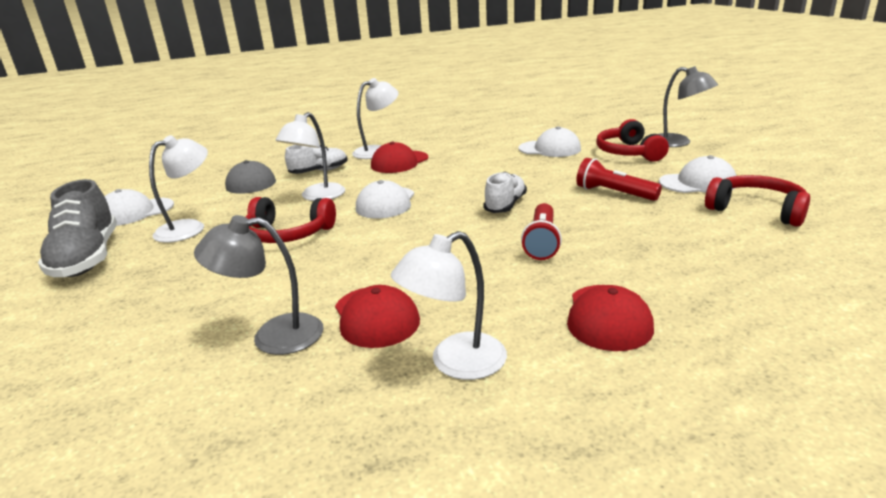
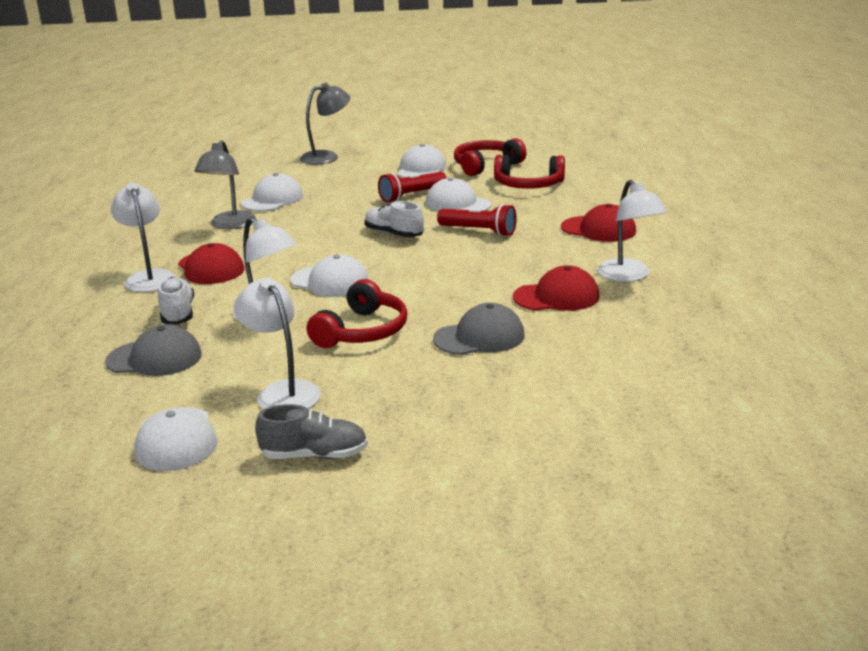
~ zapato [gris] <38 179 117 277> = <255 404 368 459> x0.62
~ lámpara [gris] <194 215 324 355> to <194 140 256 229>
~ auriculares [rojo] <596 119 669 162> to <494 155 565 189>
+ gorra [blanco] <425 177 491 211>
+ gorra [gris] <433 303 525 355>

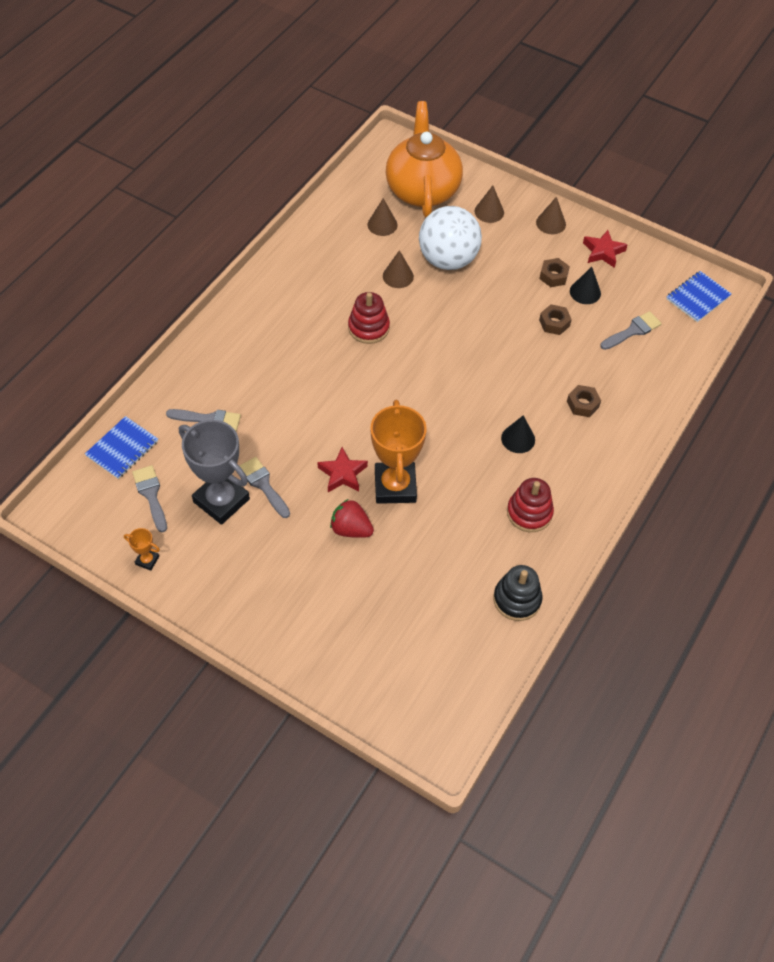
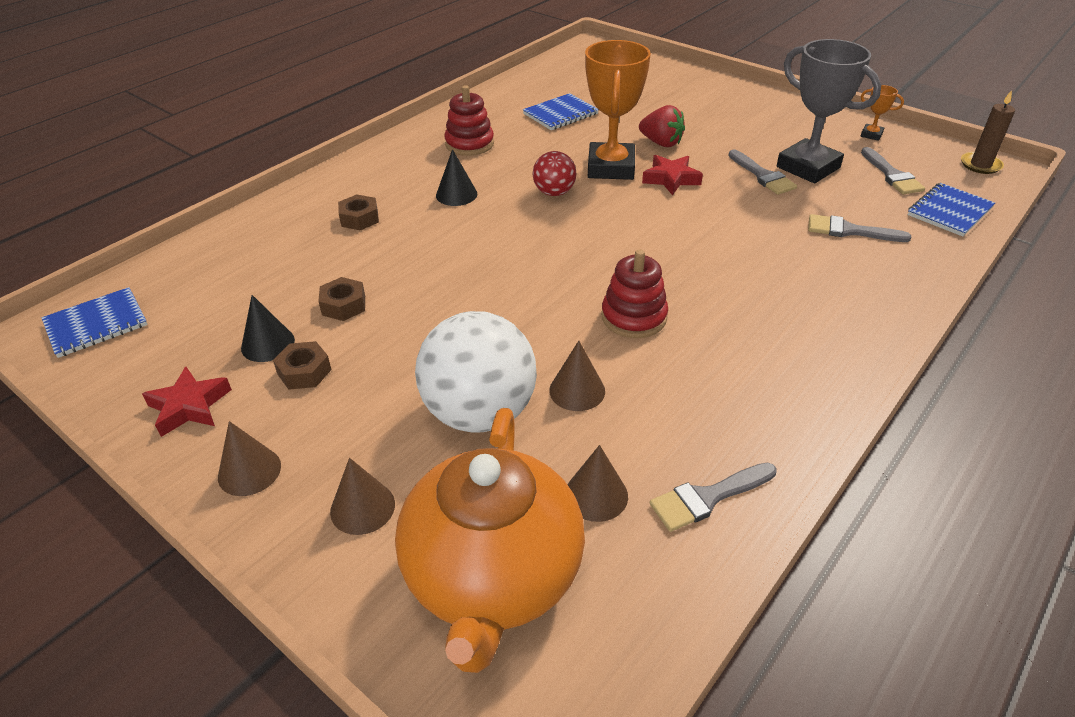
- juguete apilable [negro] <493 565 543 621>
~ pincel [gris] <600 311 662 350> to <650 462 777 532>
+ cuaderno [azul] <523 93 598 130>
+ pelota [rojo] <533 151 577 196>
+ vela [marrón] <961 90 1015 174>

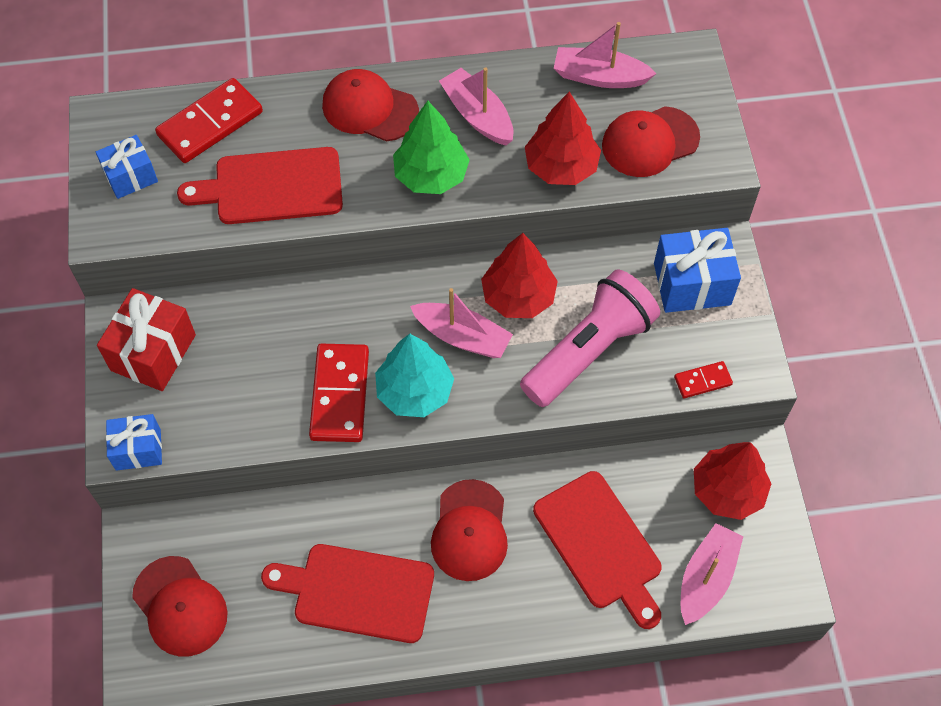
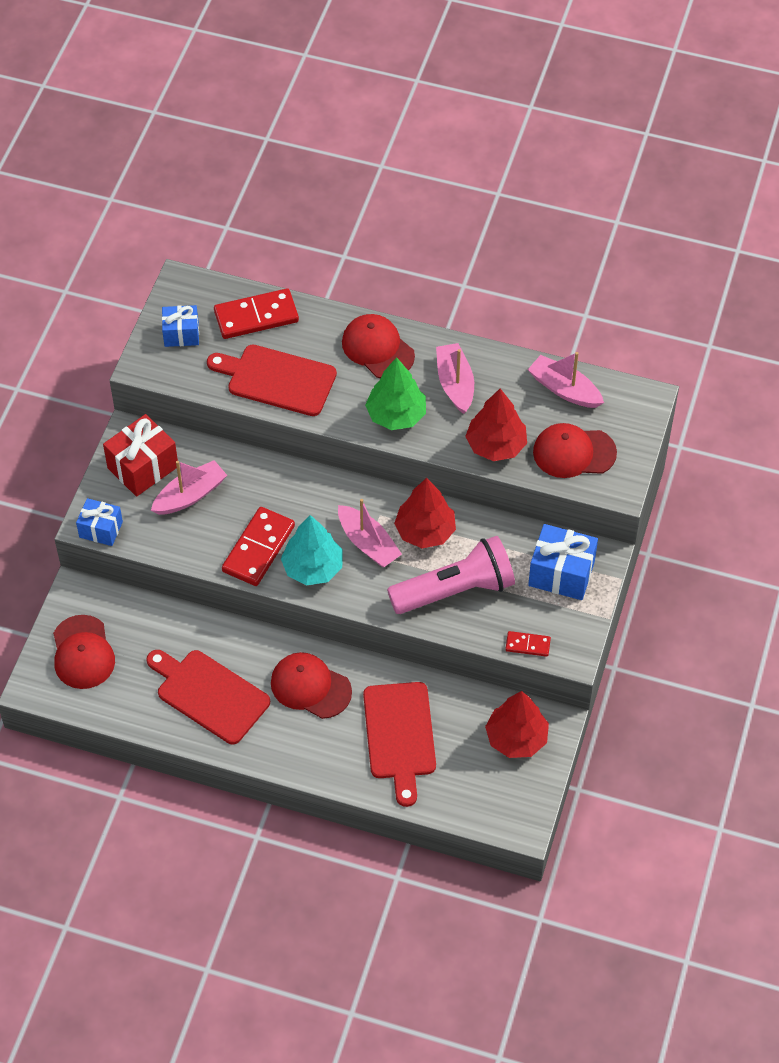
~ gorra [rojo] <431 479 508 581> = <271 652 352 719> 90 degrees clockwise
~ barco [rosa] <681 523 743 625> to <151 460 227 515>

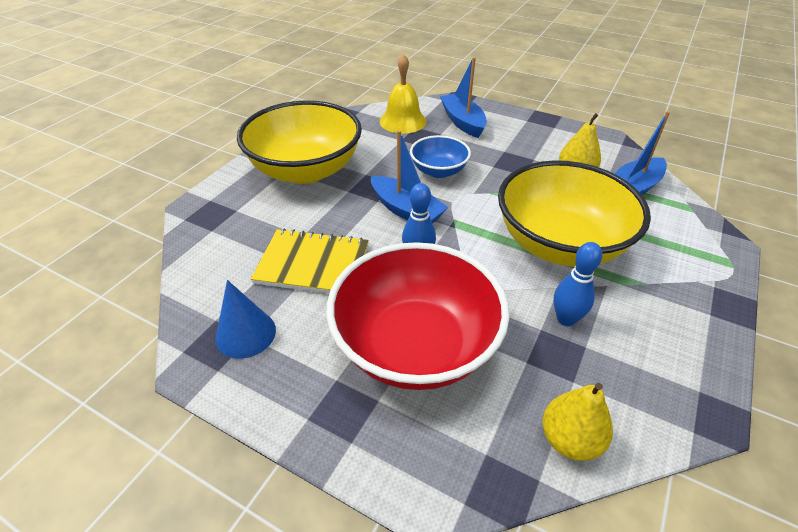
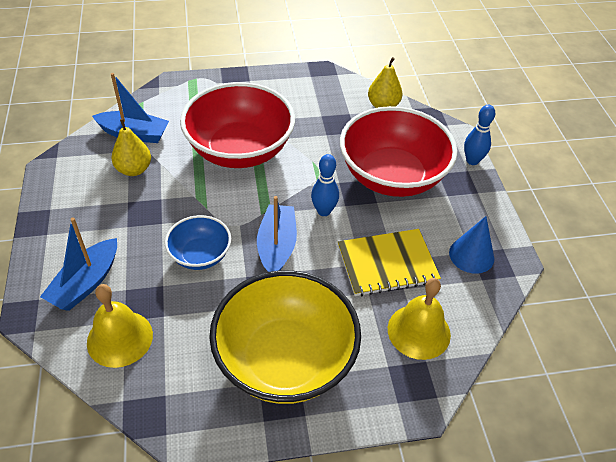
~ cuaderno [amarillo] <251 228 369 294> = <338 229 441 297> 75 degrees counterclockwise
~ cuenco [amarillo] <498 160 651 267> to cuenco [rojo] <180 82 295 168>
~ bolo [azul] <554 242 602 326> to <464 105 495 165>
+ campana [amarillo] <388 278 451 360>

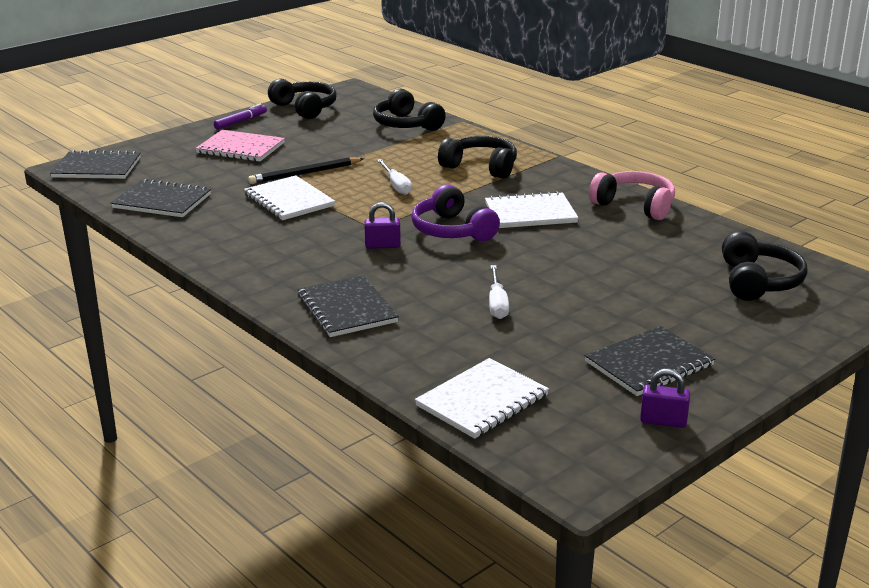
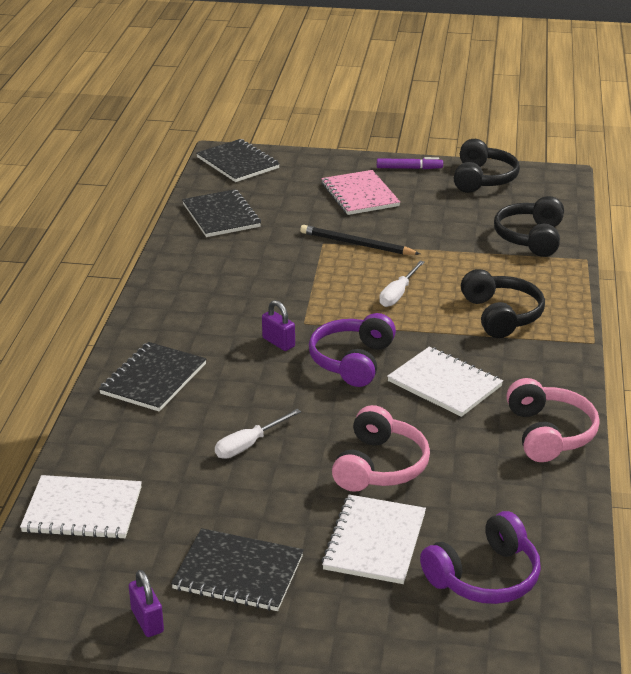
~ cuaderno [blanco] <244 175 335 220> to <322 495 426 584>
~ auriculares [negro] <722 231 807 301> to auriculares [morado] <420 511 541 604>
+ auriculares [rosa] <332 405 430 492>

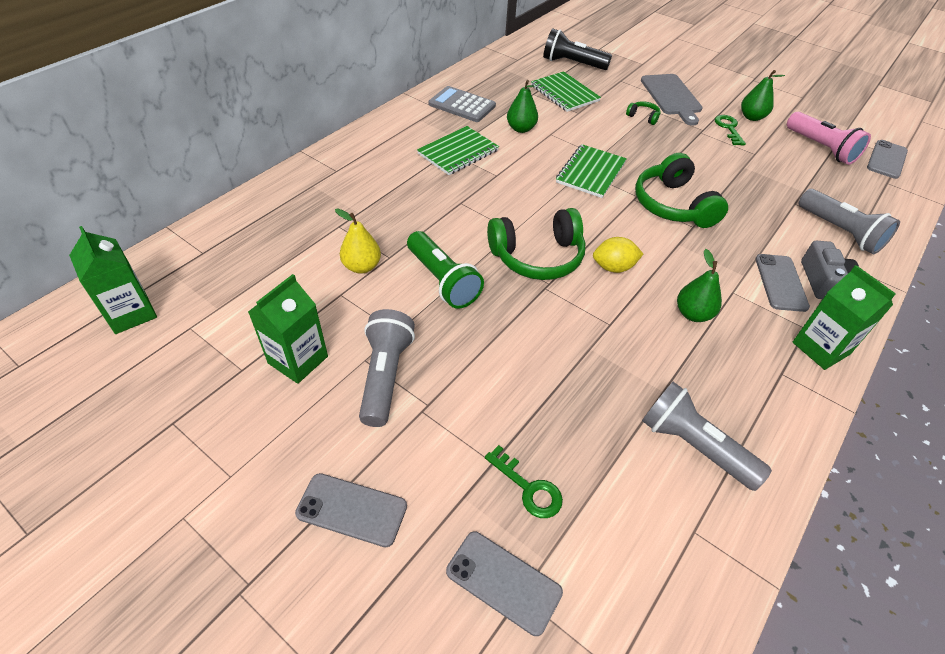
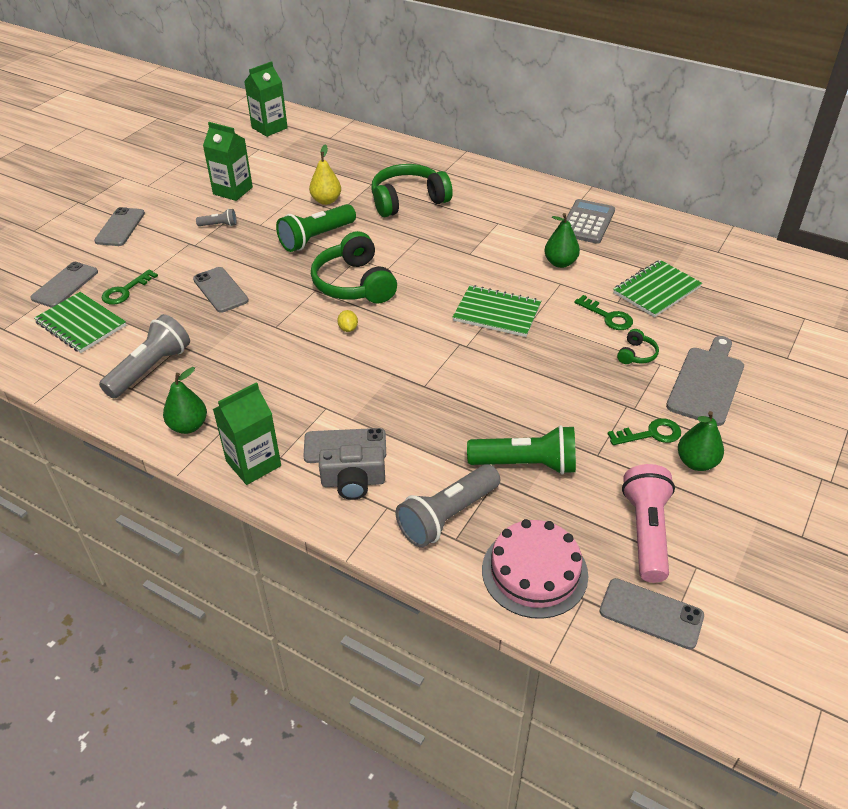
~ lámpara de mano [gris] <359 309 415 427> = <196 209 237 226> x0.49
~ cuaderno [verde] <417 126 499 175> to <34 292 126 353>
- lámpara de mano [negro] <543 28 612 70>
~ limón [amarillo] <593 237 643 273> = <337 310 358 332> x0.60
~ auriculares [verde] <635 153 728 228> to <371 164 453 217>
~ tabla de cortar [gris] <641 74 703 126> = <666 336 744 426> 135 degrees clockwise
~ pera [verde] <677 249 722 322> to <163 367 207 434>
~ lámpara de mano [rosa] <787 112 871 165> = <622 464 675 583> 135 degrees clockwise
+ móvil [gris] <193 267 249 313>
+ lámpara de mano [verde] <467 425 576 475>
+ tarta [rosa] <482 519 588 619>
+ llave [verde] <574 295 633 330>

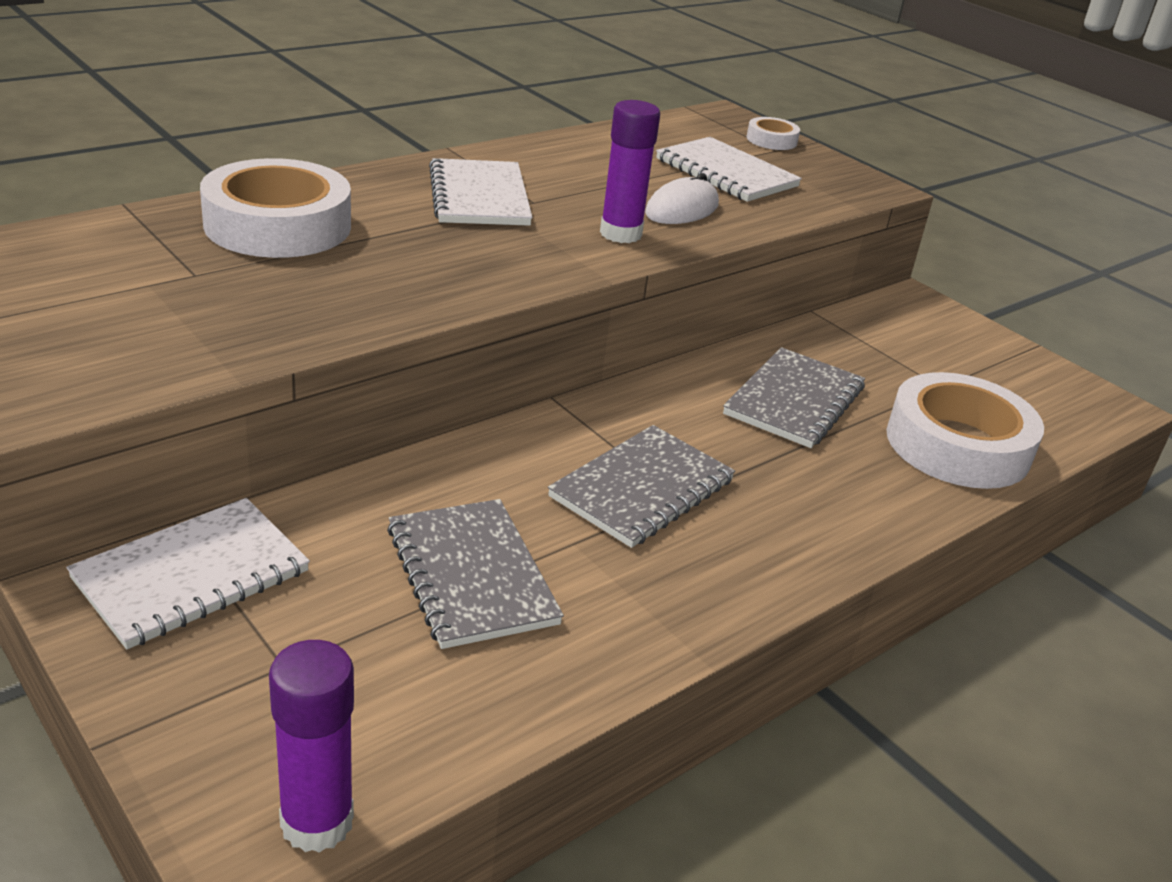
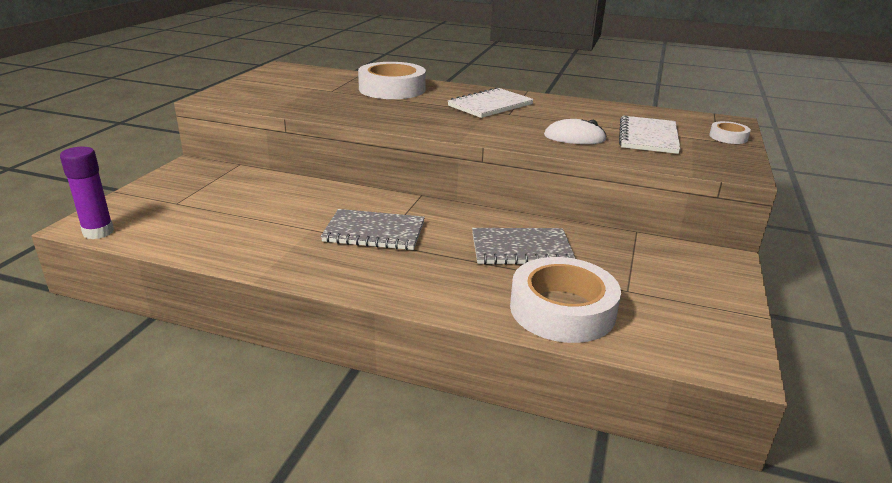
- cuaderno [blanco] <66 498 310 649>
- cuaderno [gris] <387 499 564 649>
- barra de pegamento [morado] <600 100 660 243>

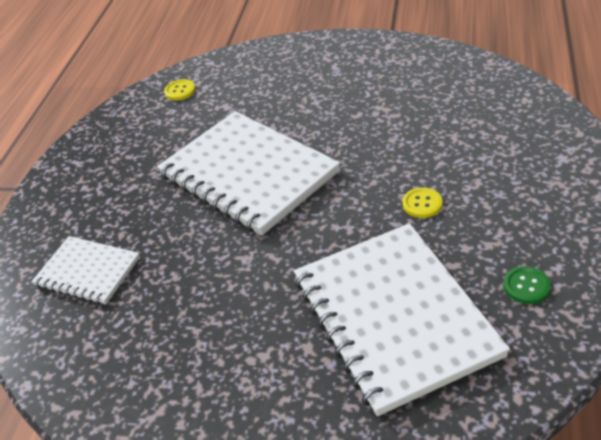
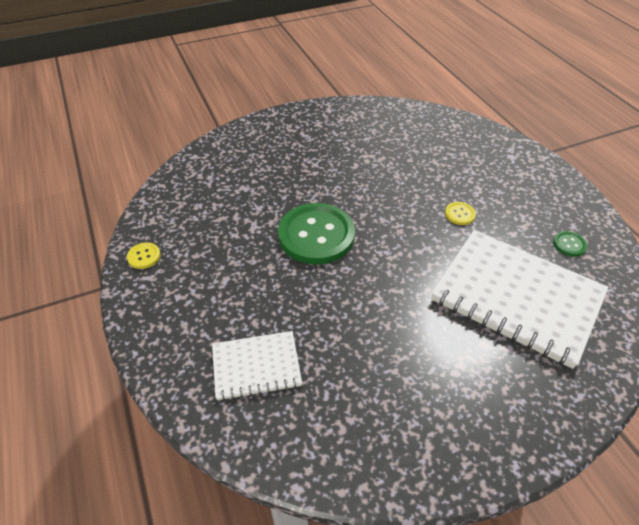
~ cuaderno [blanco] <157 111 340 235> to botón [verde] <278 203 355 265>
~ botón [amarillo] <164 79 195 101> to <127 242 160 269>

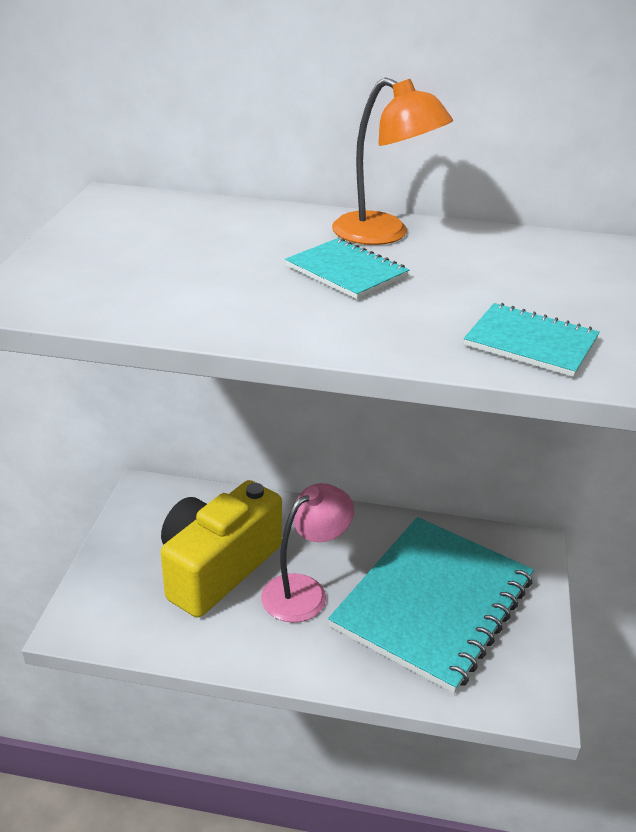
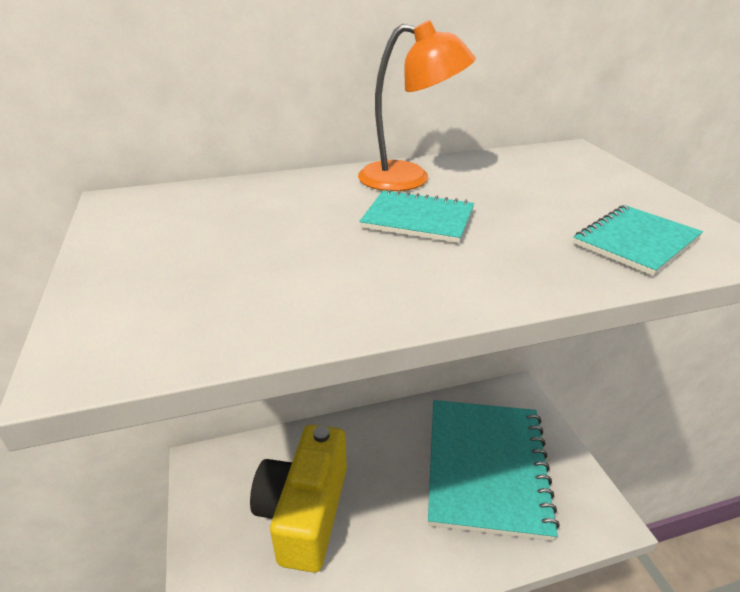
- lámpara [rosa] <261 483 354 622>
~ cuaderno [turquesa] <464 303 600 377> = <573 205 703 276> 45 degrees counterclockwise

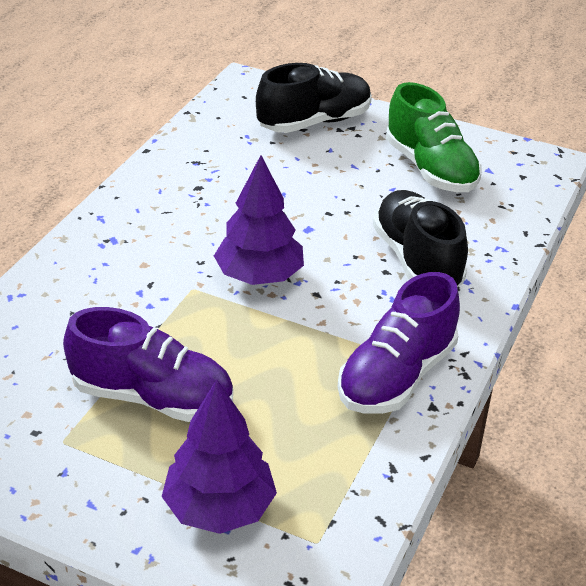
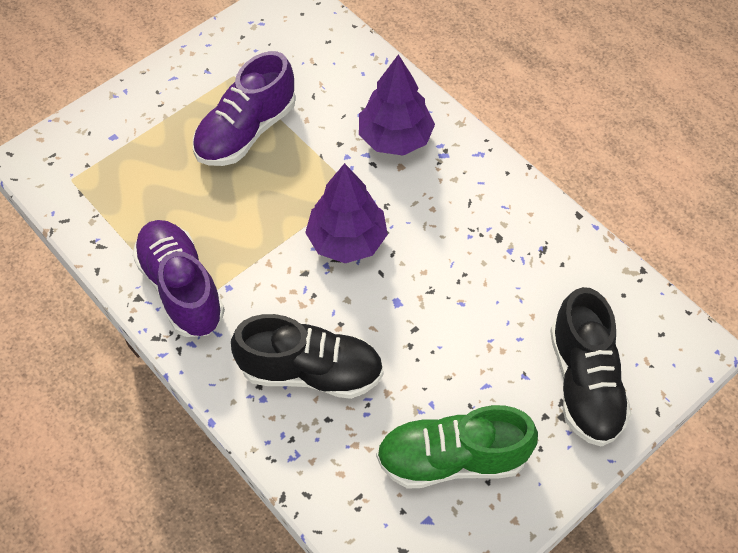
~ árbol [morado] <162 380 277 534> to <359 54 435 155>

